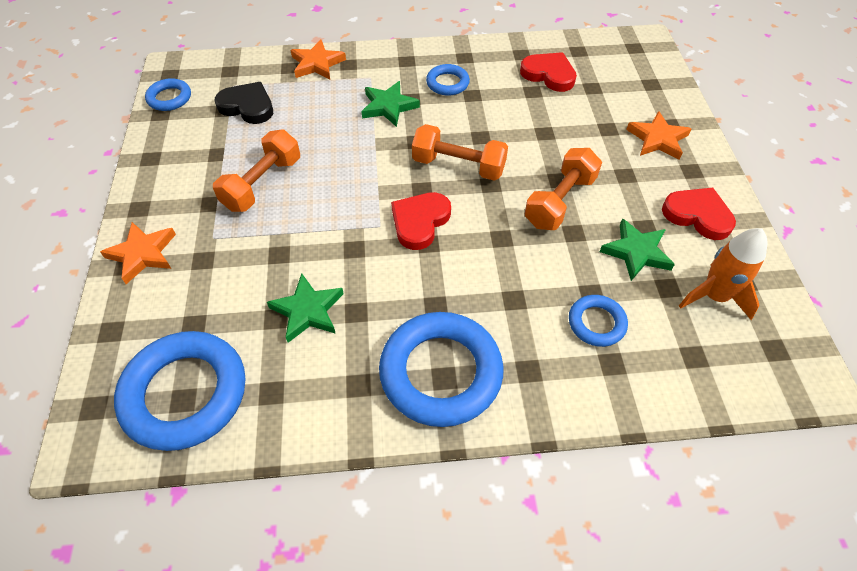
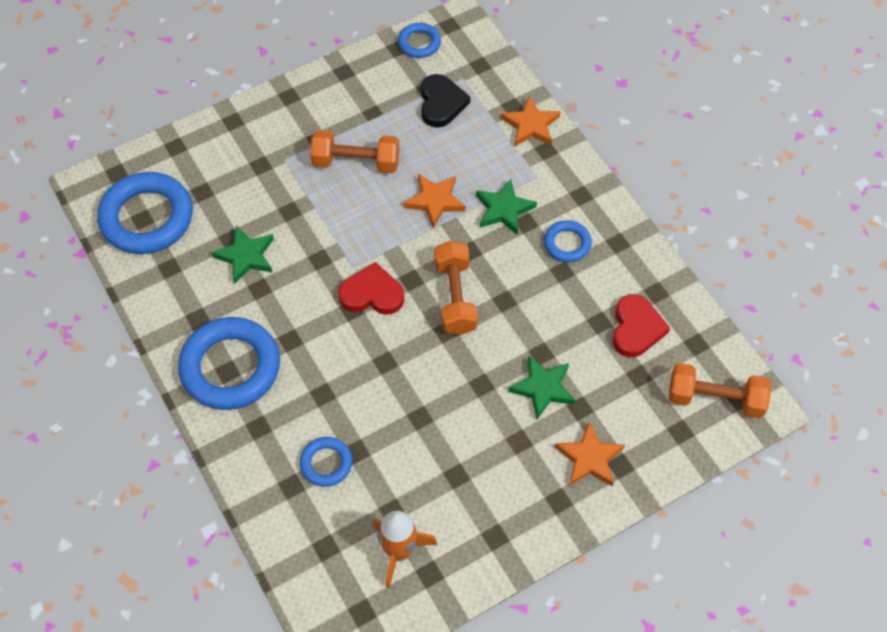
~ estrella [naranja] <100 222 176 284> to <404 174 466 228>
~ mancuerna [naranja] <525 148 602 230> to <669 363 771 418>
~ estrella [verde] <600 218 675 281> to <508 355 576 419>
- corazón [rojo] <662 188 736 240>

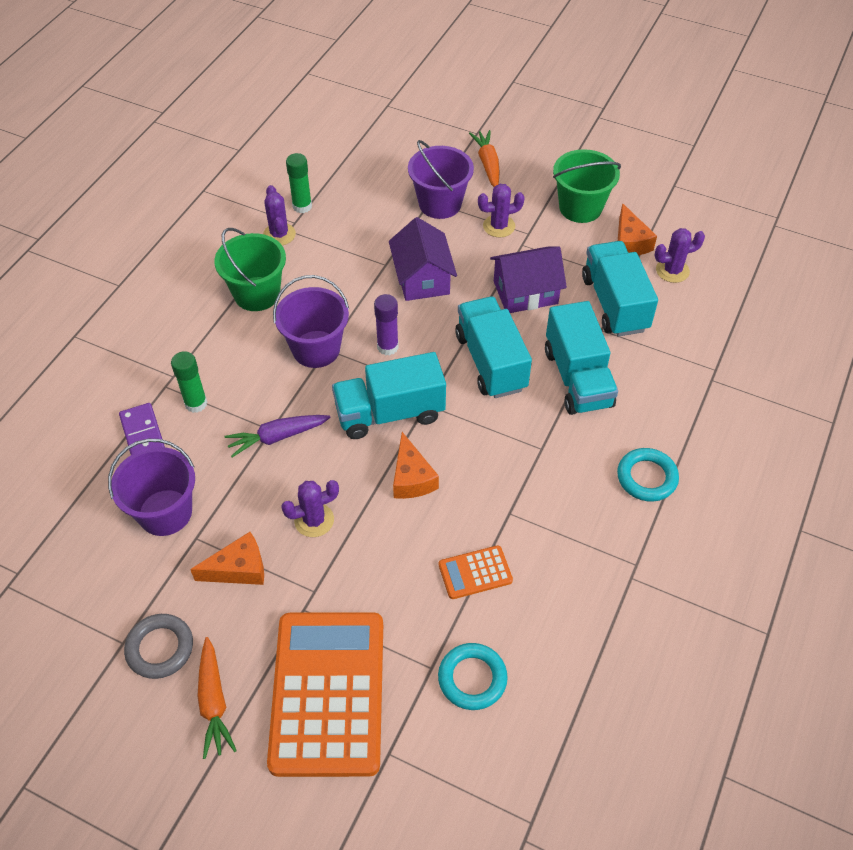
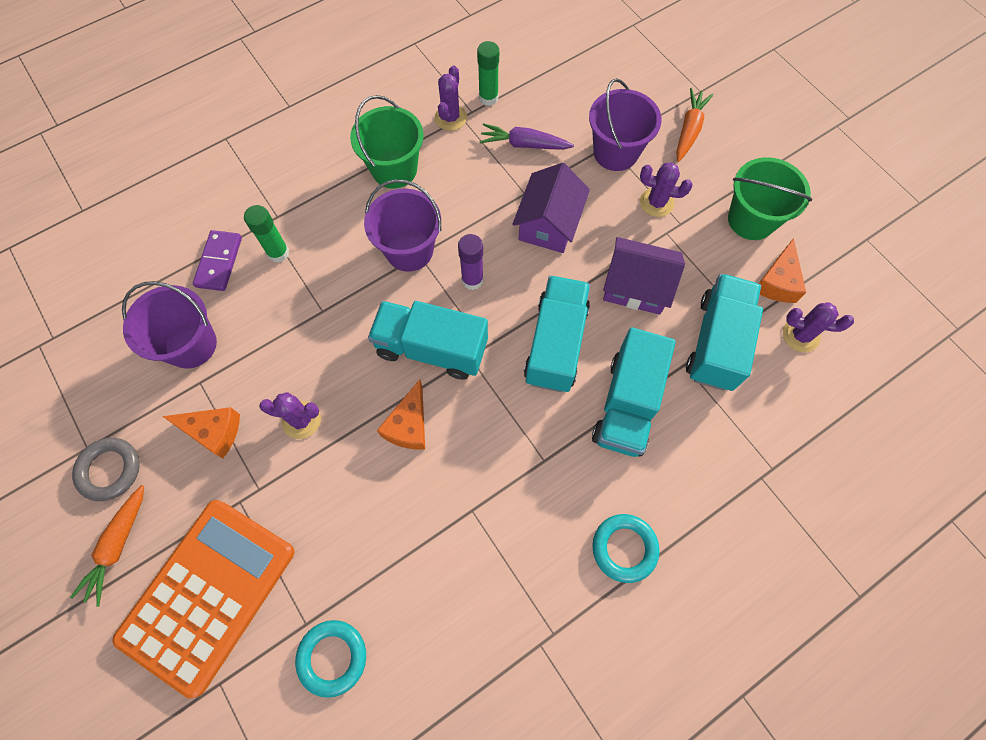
~ zanahoria [morado] <224 415 331 458> to <479 123 574 150>
- calculadora [naranja] <439 545 513 599>

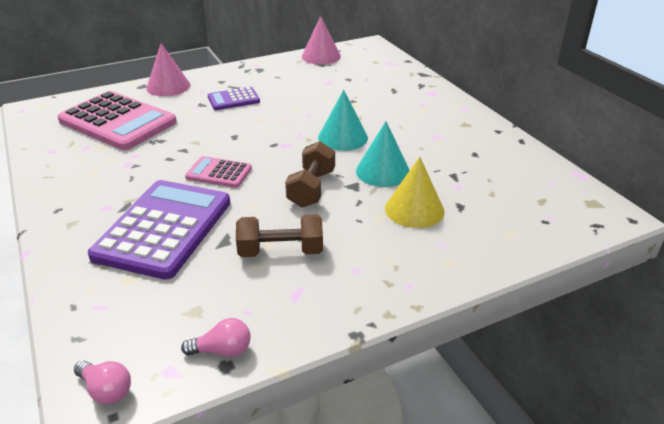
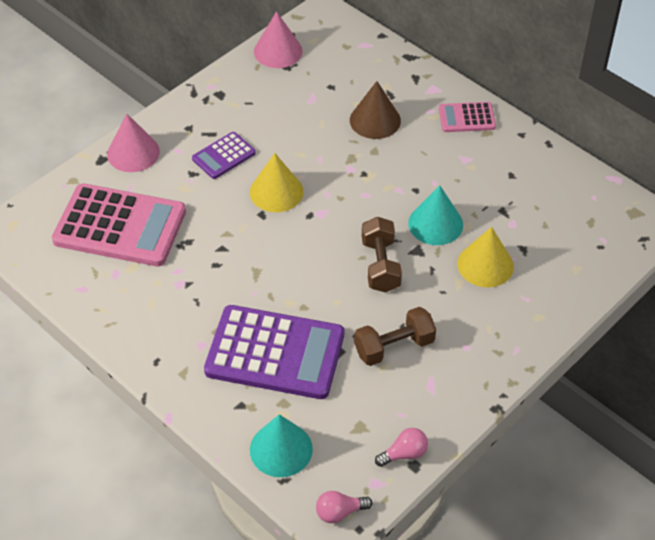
~ bombilla [rosa] <74 361 131 404> = <316 491 373 523> 150 degrees clockwise
~ calculadora [morado] <88 180 230 280> = <204 305 344 399> 105 degrees clockwise
~ calculadora [rosa] <185 156 252 188> to <439 102 496 132>
~ cono [turquesa] <318 90 368 151> to <250 414 313 477>
+ cono [amarillo] <250 153 304 212>
+ cono [marrón] <350 81 401 139>

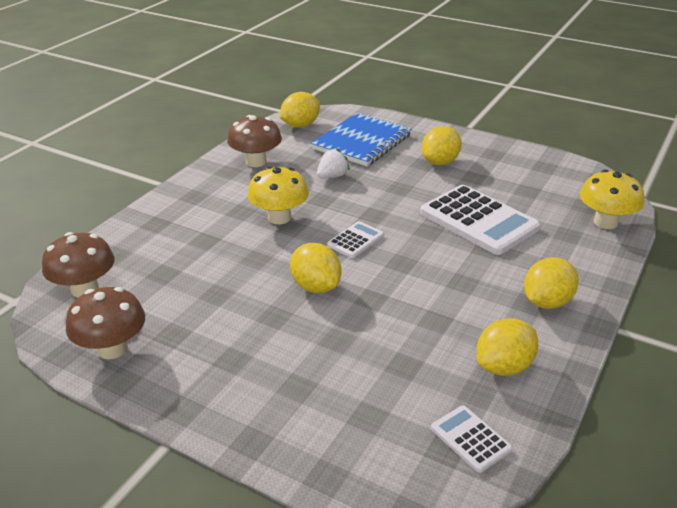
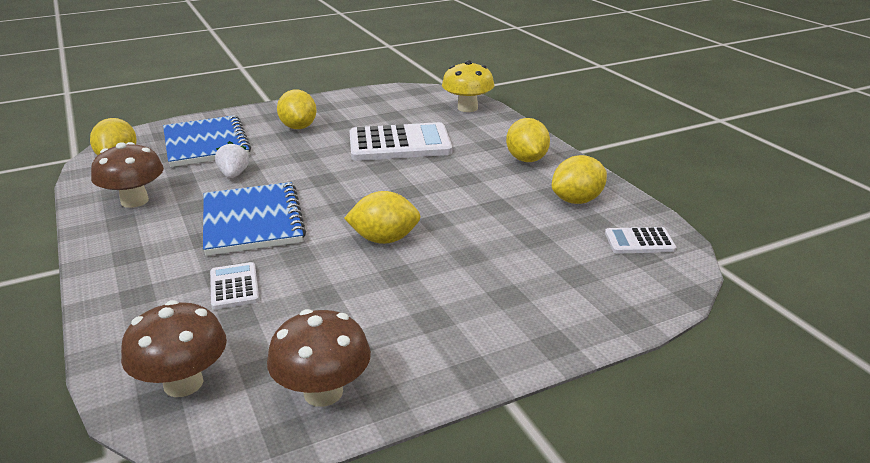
~ seta [amarillo] <247 166 309 224> to cuaderno [azul] <203 182 306 256>
~ calculadora [blanco] <327 221 384 258> to <210 262 259 310>
~ limón [amarillo] <476 318 539 376> = <552 155 607 204> 60 degrees clockwise

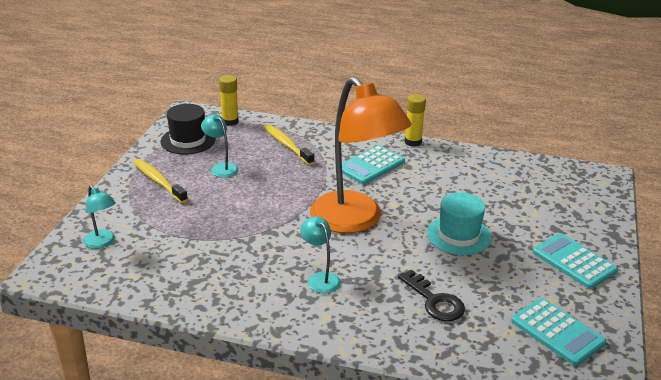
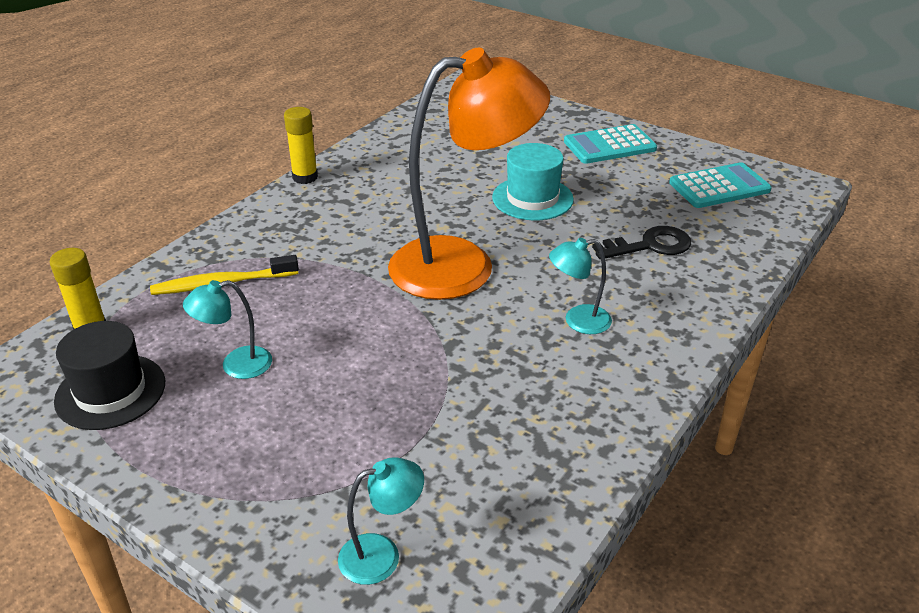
- cepillo de dientes [amarillo] <133 159 188 203>
- calculadora [turquesa] <342 145 405 184>

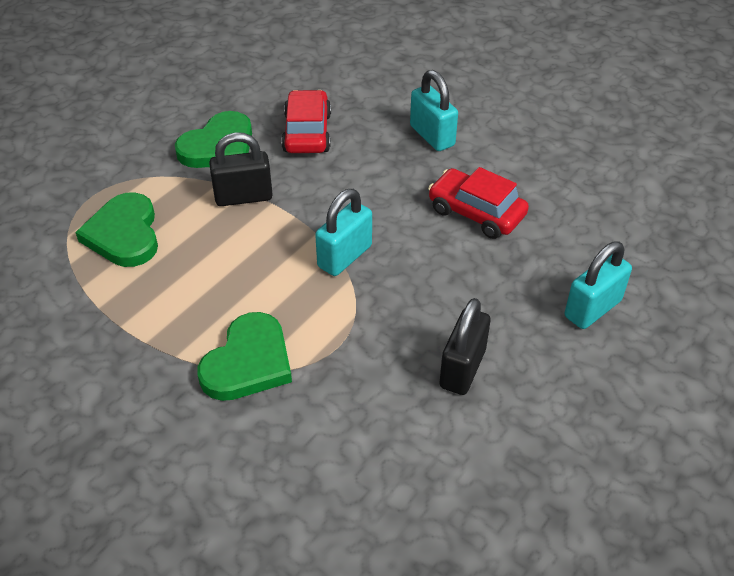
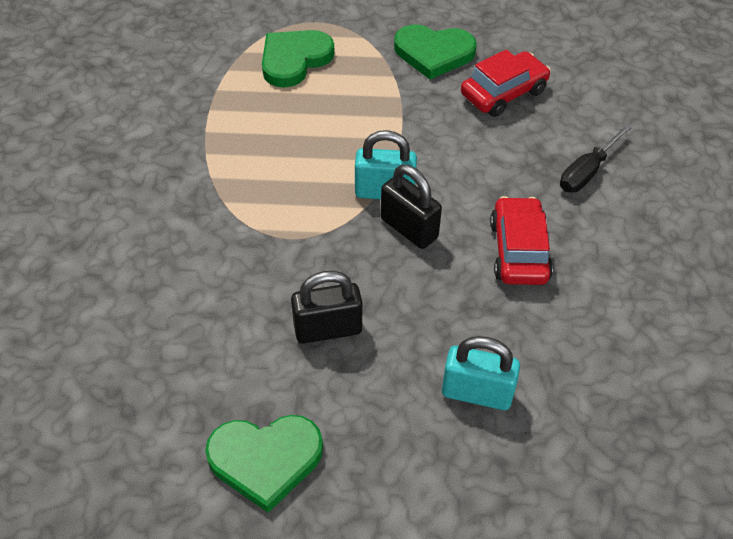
~ corazón [verde] <198 312 292 401> to <205 415 323 513>
~ candado [negro] <209 132 273 206> to <381 164 442 249>
~ candado [turquesa] <410 70 458 151> to destornillador [negro] <560 124 632 192>

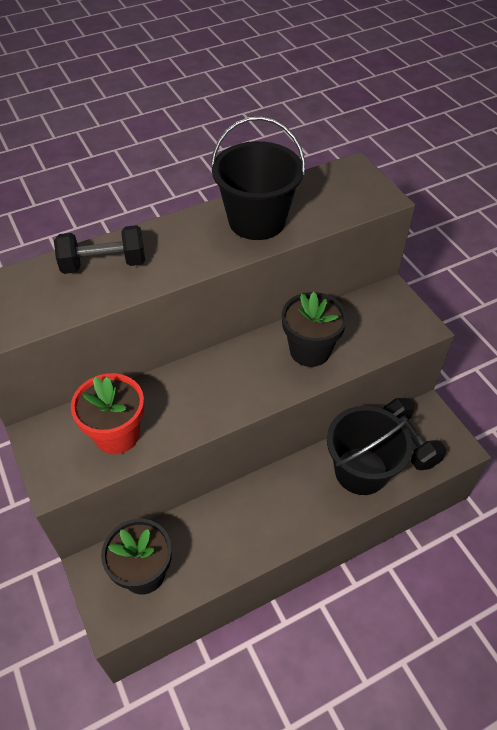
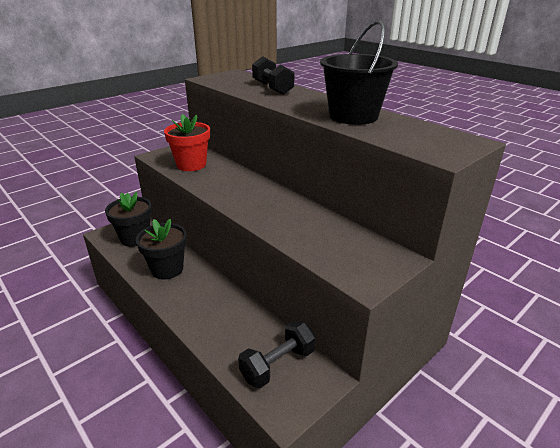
~ maceta [negro] <282 292 347 367> to <136 219 187 279>
- balde [negro] <327 406 413 495>

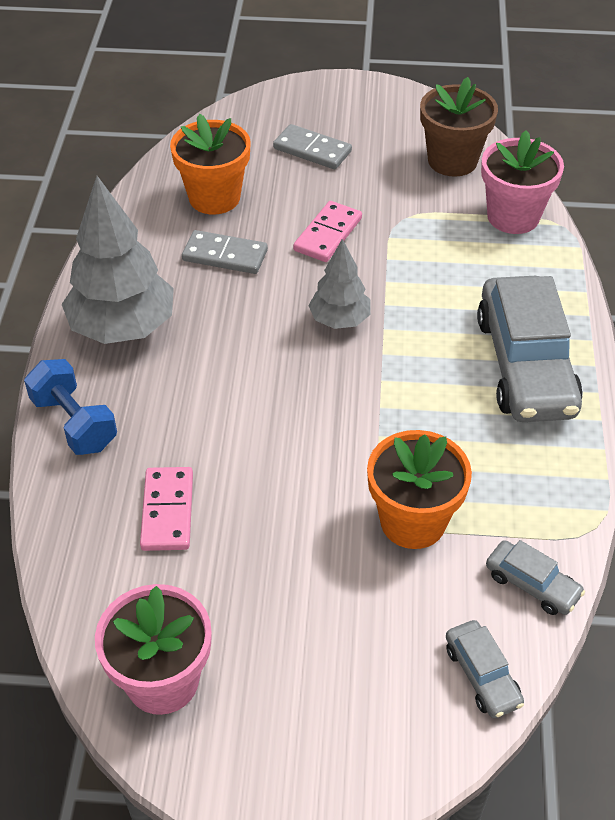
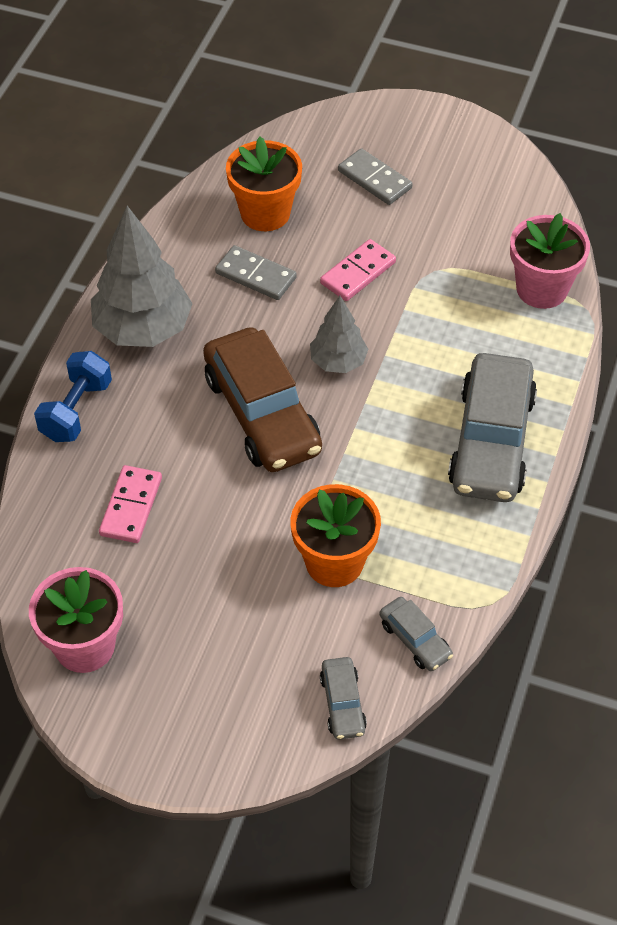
~ mancuerna [azul] <24 359 117 455> = <34 351 112 442> 45 degrees clockwise
- maceta [marrón] <420 77 498 177>
+ coche [marrón] <203 327 322 472>

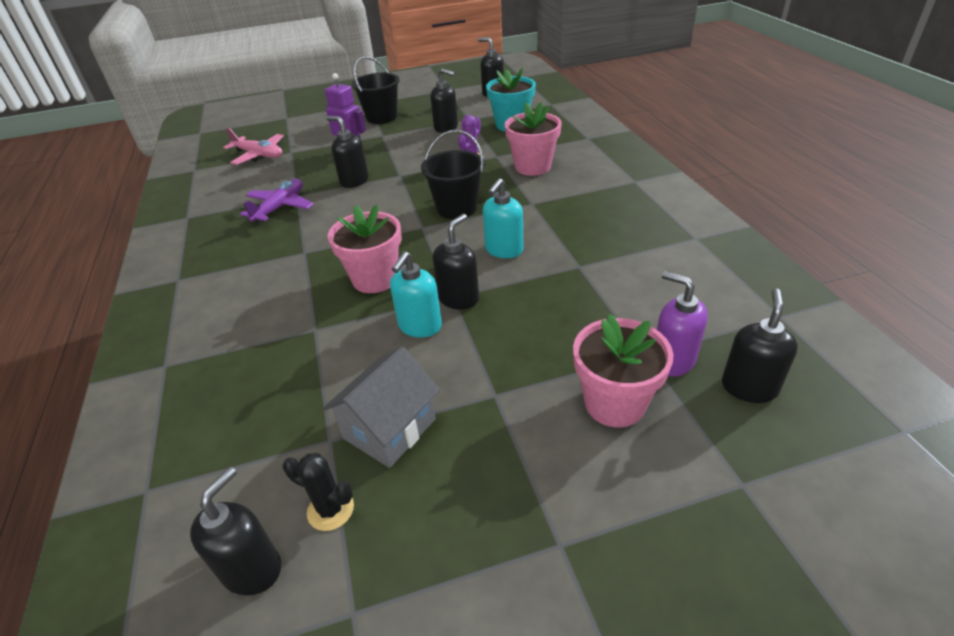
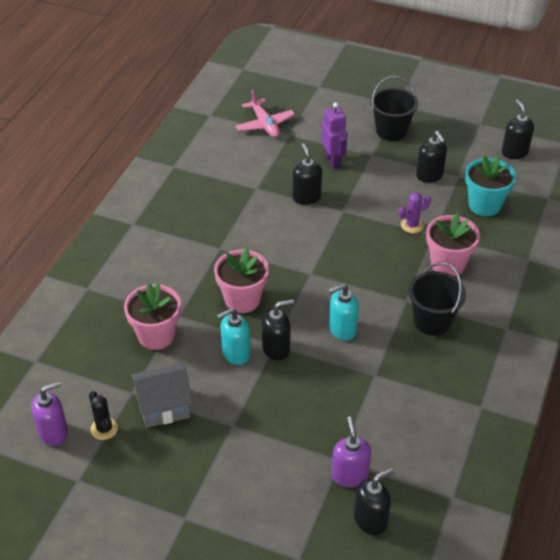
~ dispensador de jabón [negro] <190 467 281 595> to dispensador de jabón [morado] <31 381 68 446>
- avión [morado] <240 179 314 224>
~ balde [negro] <421 130 485 219> to <408 262 466 336>
~ maceta [rosa] <573 314 673 428> to <124 283 181 350>

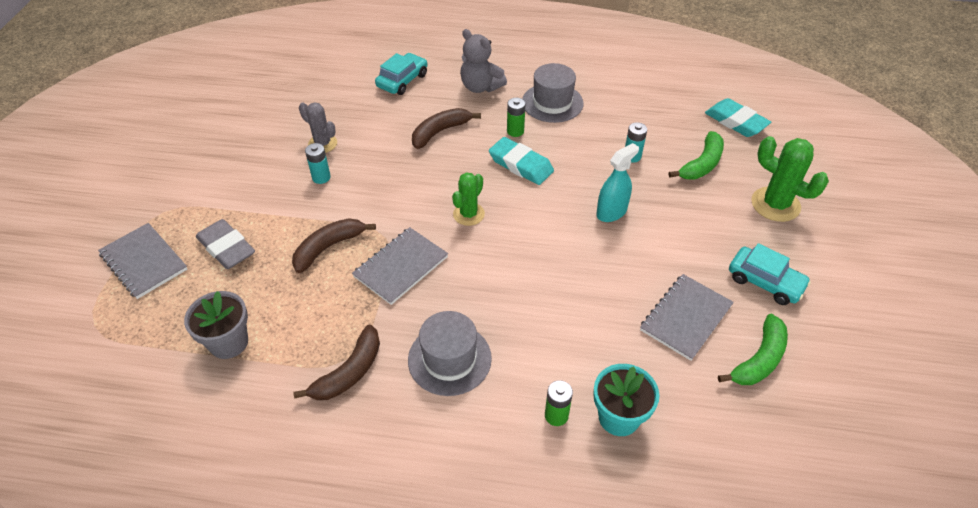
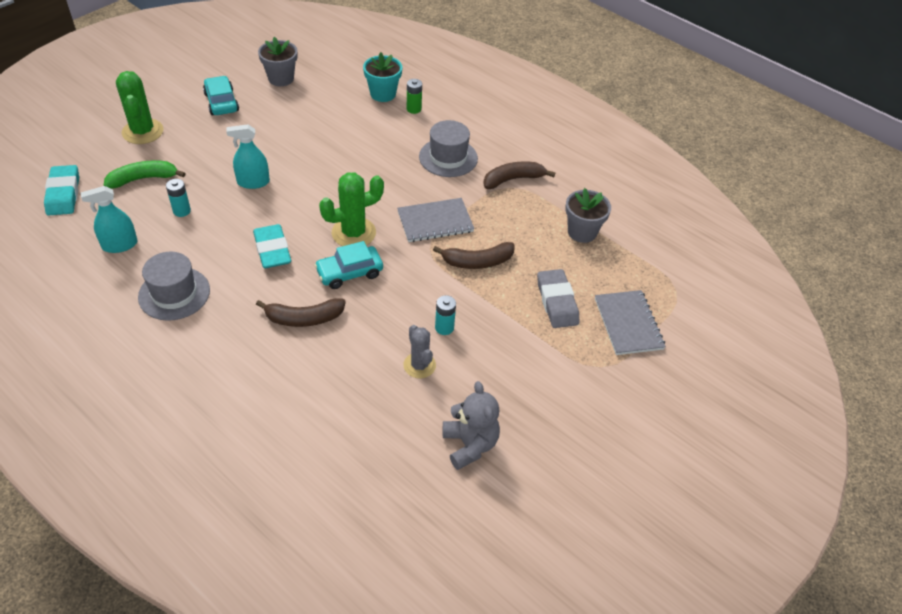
~ coche [turquesa] <375 53 428 95> to <314 241 383 289>
~ cactus [verde] <452 172 485 226> = <319 172 384 246> x1.54
~ osito [gris] <460 29 507 93> to <443 381 500 470>
- pila [verde] <507 98 525 137>
- cuaderno [gris] <640 274 734 361>
~ plátano [verde] <718 314 788 385> to maceta [gris] <258 37 298 86>
+ pulverizador [turquesa] <81 186 138 253>

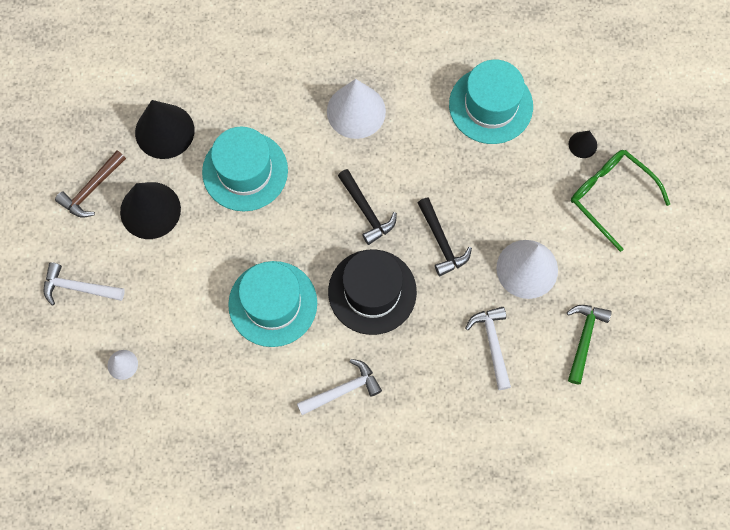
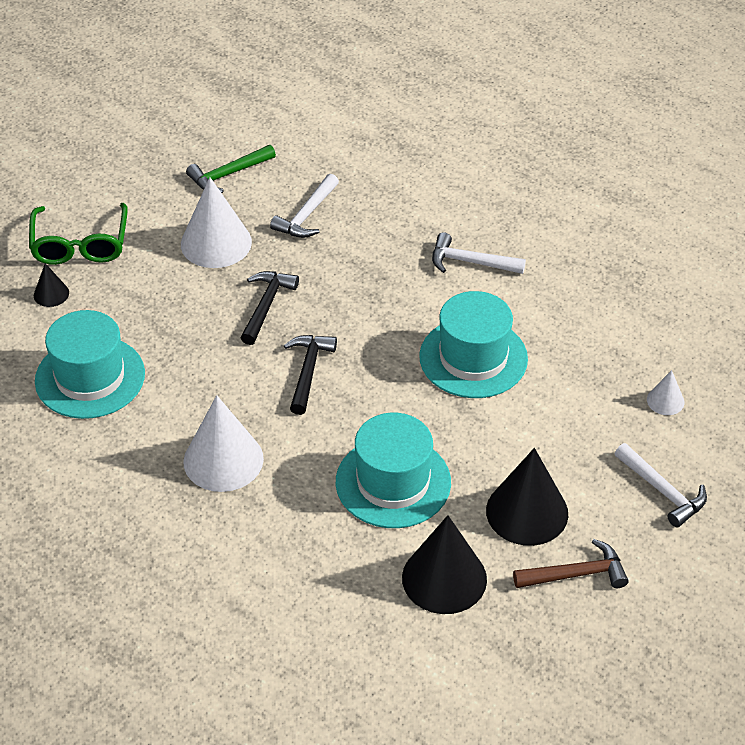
- sombrero [negro] <328 249 417 335>

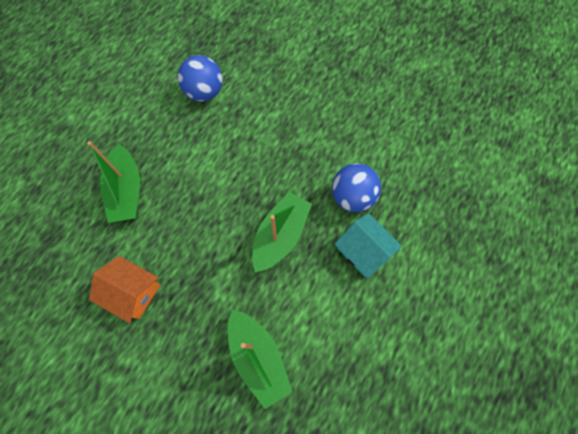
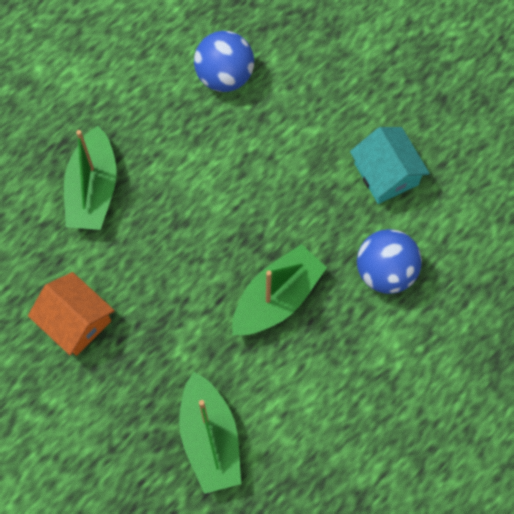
~ casa [turquesa] <335 213 402 278> to <350 127 430 204>

